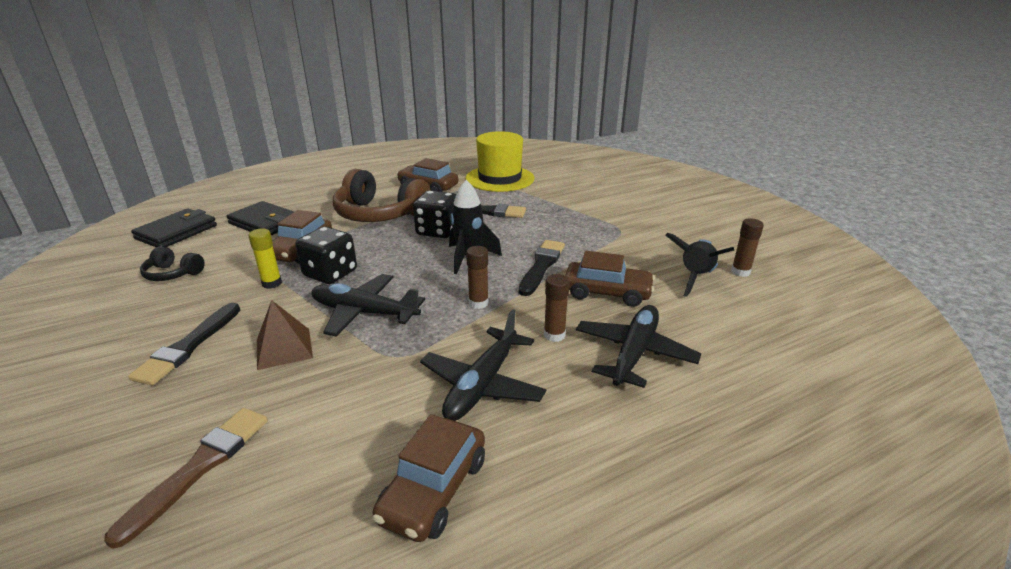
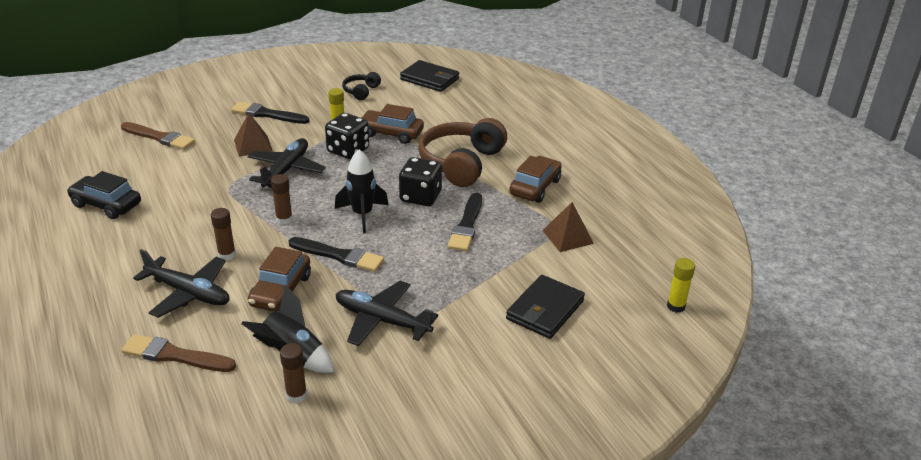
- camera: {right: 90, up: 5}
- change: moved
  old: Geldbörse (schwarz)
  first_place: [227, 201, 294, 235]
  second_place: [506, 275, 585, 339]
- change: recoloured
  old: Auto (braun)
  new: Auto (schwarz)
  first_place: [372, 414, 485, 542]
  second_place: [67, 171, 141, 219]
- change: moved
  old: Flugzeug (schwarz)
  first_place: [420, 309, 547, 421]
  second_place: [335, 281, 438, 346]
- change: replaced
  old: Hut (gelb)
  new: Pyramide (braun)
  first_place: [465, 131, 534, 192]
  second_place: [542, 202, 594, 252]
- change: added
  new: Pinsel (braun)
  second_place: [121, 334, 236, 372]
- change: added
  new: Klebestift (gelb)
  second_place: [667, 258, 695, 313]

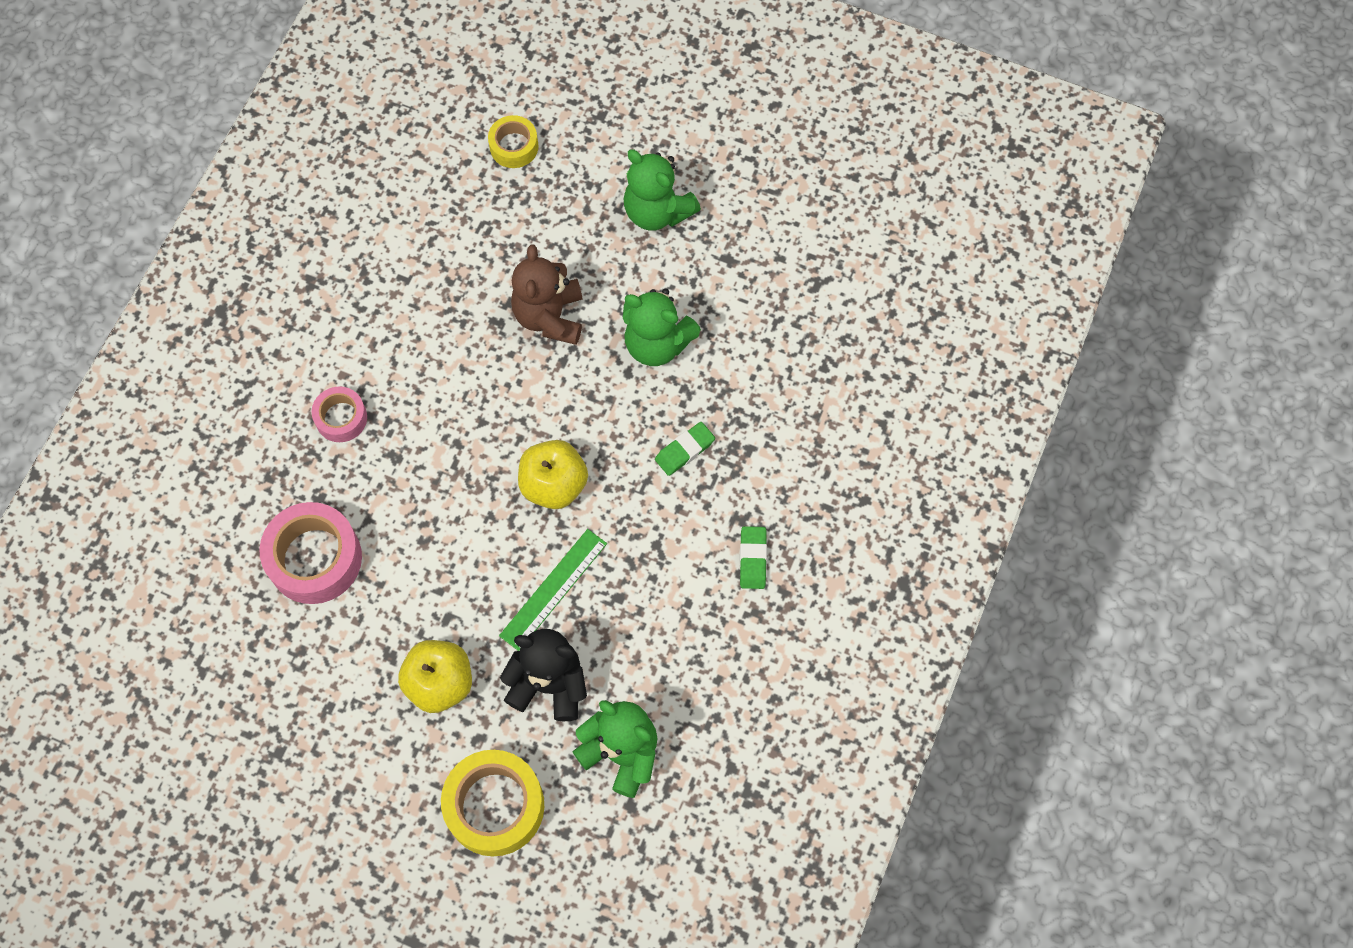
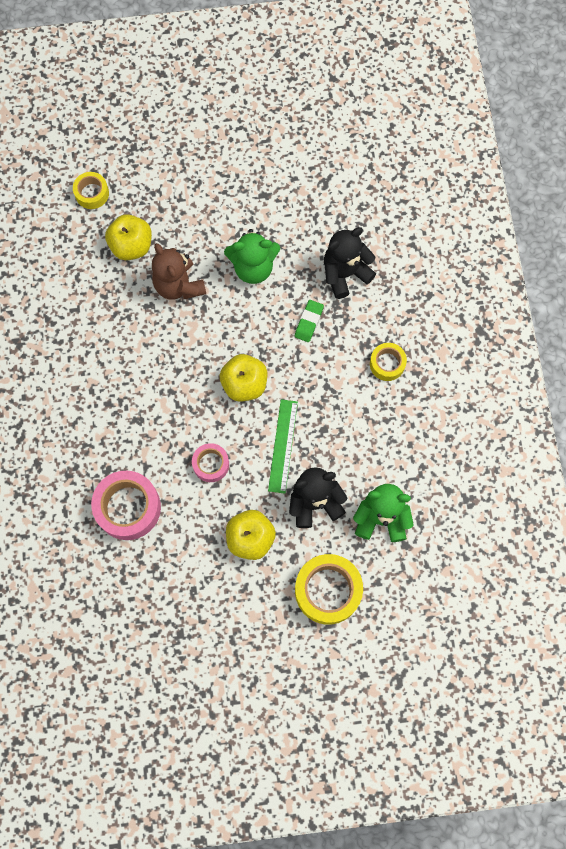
- camera: {right: -30, up: 5}
- change: moved
  old: Klebeband (rosa)
  first_place: [312, 386, 367, 442]
  second_place: [192, 443, 229, 482]
- change: removed
  old: Teddybär (grün)
  first_place: [624, 149, 701, 231]
- change: replaced
  old: Radiergummi (grün)
  new: Klebeband (gelb)
  first_place: [740, 526, 767, 589]
  second_place: [370, 343, 407, 381]
- change: added
  new: Apfel (gelb)
  second_place: [105, 214, 152, 260]
- change: added
  new: Teddybär (schwarz)
  second_place: [324, 227, 376, 299]

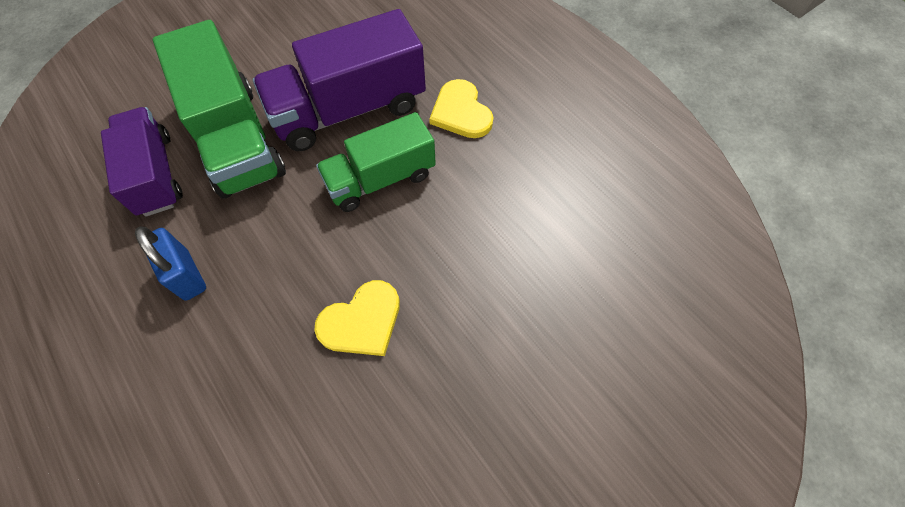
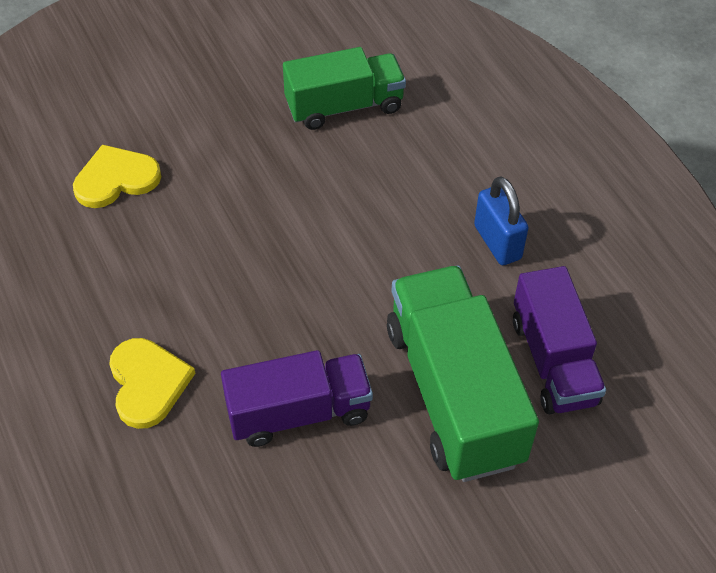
- camera: {right: -170, up: -10}
- change: resized
  old: Lastwagen (lila)
  first_place: [253, 9, 426, 151]
  second_place: [221, 350, 373, 447]
  factor: 0.66
- change: moved
  old: Herz (gelb)
  first_place: [314, 280, 400, 356]
  second_place: [73, 145, 161, 208]
- change: moved
  old: Lastwagen (grün)
  first_place: [316, 112, 436, 212]
  second_place: [283, 47, 406, 130]

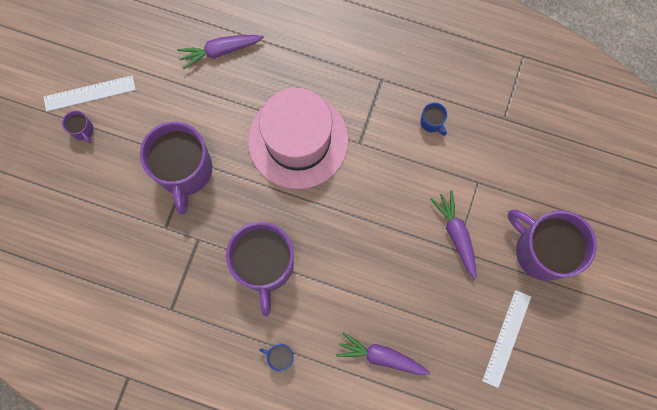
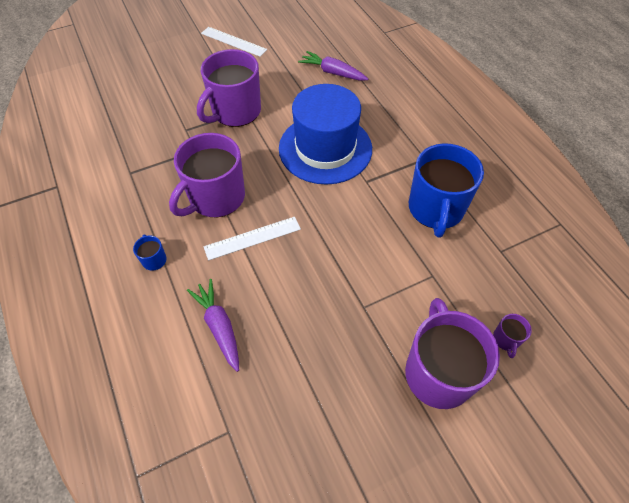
- camera: {right: 45, up: -20}
- change: moved
  old: Tasse (lila)
  first_place: [62, 111, 94, 144]
  second_place: [493, 314, 532, 358]
- change: recoloured
  old: Hut (rosa)
  new: Hut (blau)
  first_place: [248, 88, 349, 189]
  second_place: [279, 84, 372, 185]
- change: resized
  old: Tasse (blau)
  first_place: [420, 103, 447, 136]
  second_place: [409, 143, 484, 238]
  factor: 2.46
- change: removed
  old: Karotte (lila)
  first_place: [430, 190, 477, 279]
- change: moved
  old: Lineal (weiß)
  first_place: [482, 290, 531, 388]
  second_place: [204, 217, 301, 260]

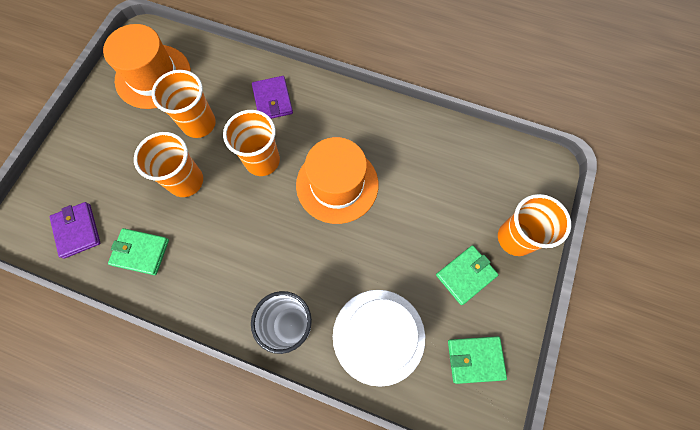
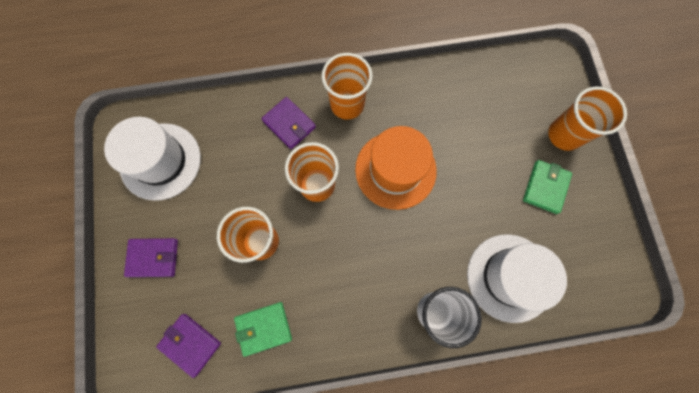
- camera: {right: -30, up: 5}
- change: recoloured
  old: Hut (orange)
  new: Hut (weiß)
  first_place: [103, 24, 191, 109]
  second_place: [104, 117, 201, 201]
- change: moved
  old: Becher (orange)
  first_place: [152, 70, 216, 138]
  second_place: [322, 53, 372, 120]
- change: removed
  old: Geldbörse (grün)
  first_place: [448, 336, 507, 384]
- change: added
  new: Geldbörse (lila)
  second_place: [124, 238, 178, 277]

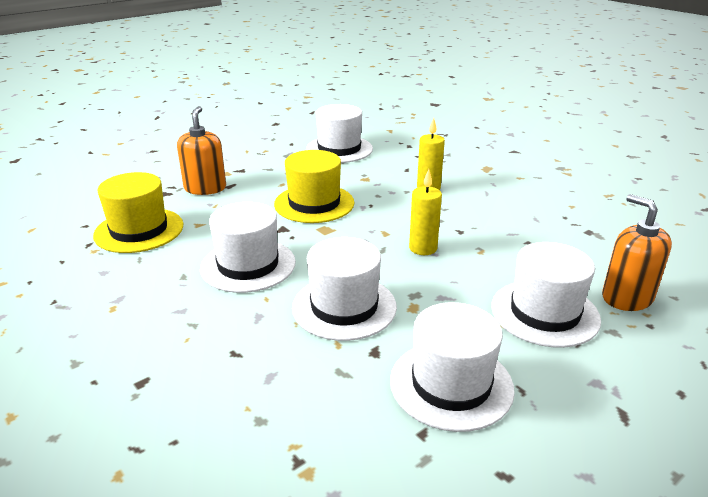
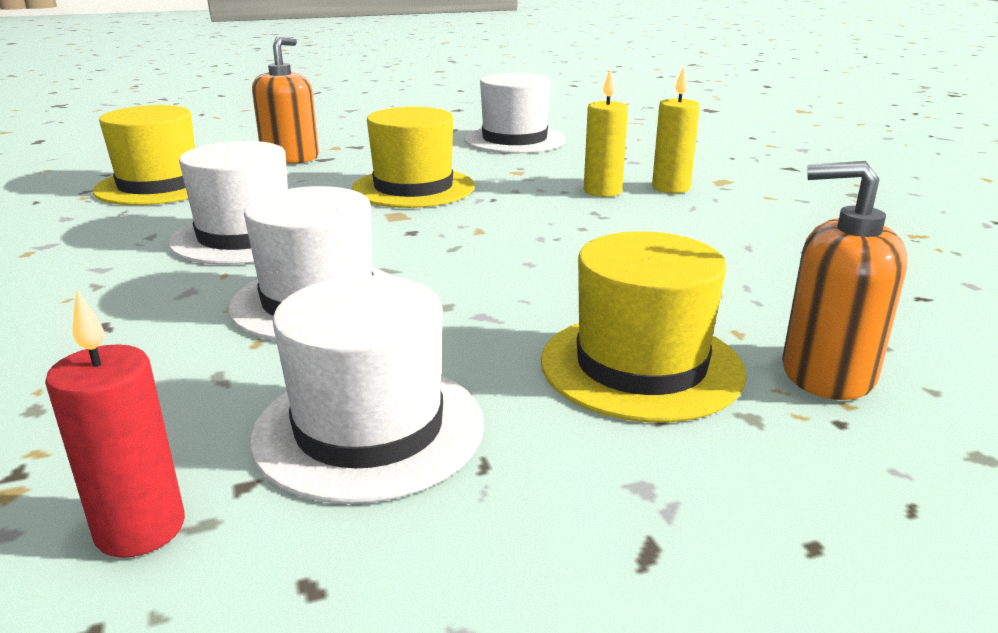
- camera: {right: 20, up: -5}
- change: moved
  old: Kerze (gelb)
  first_place: [409, 169, 442, 255]
  second_place: [652, 66, 700, 193]
- change: recoloured
  old: Hut (weiß)
  new: Hut (gelb)
  first_place: [491, 242, 601, 348]
  second_place: [541, 231, 746, 422]
- change: turned
  old: Seifenspender (orange)
  first_place: [602, 194, 672, 311]
  second_place: [782, 161, 907, 400]
  degrees: -60
- change: added
  new: Kerze (rot)
  second_place: [45, 290, 185, 558]

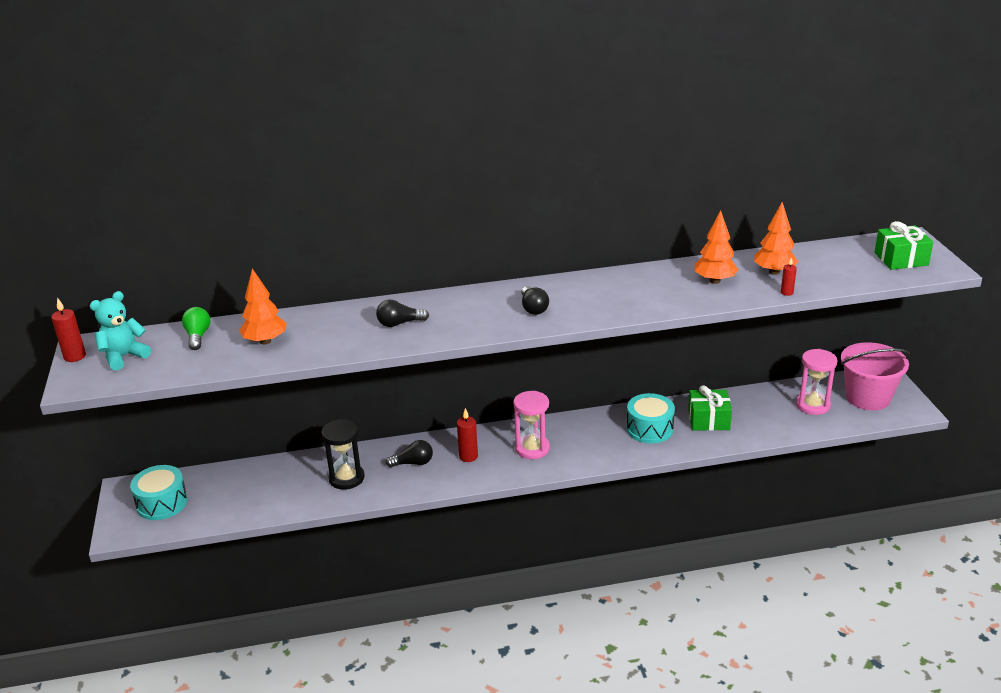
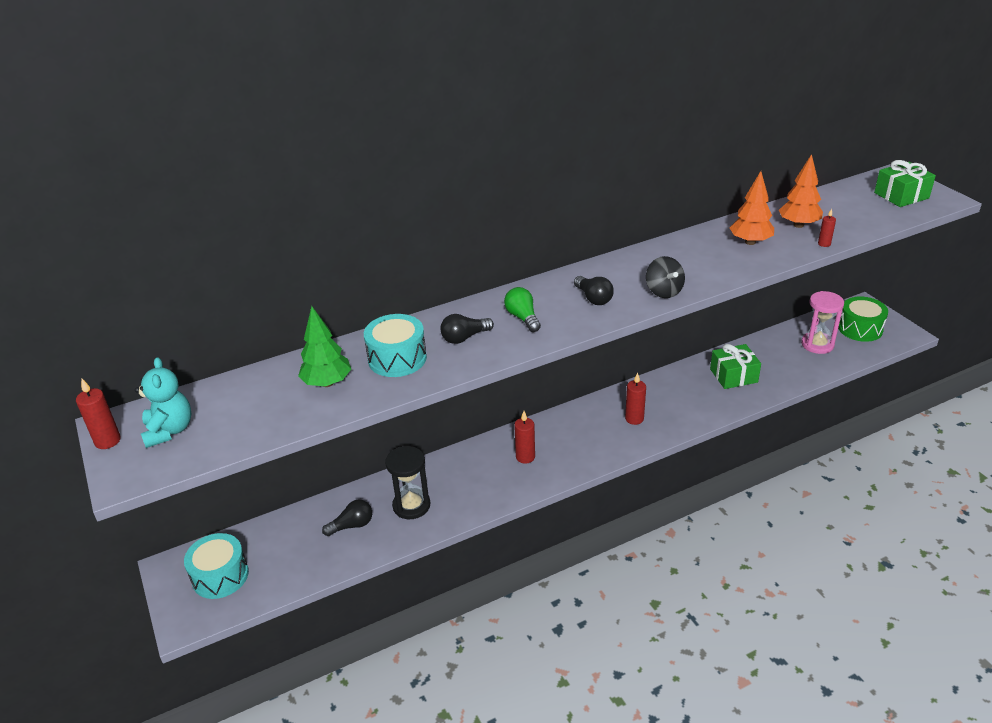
- camera: {right: -15, up: 5}
- change: turned
  old: Teddybär (türkis)
  first_place: [90, 291, 151, 371]
  second_place: [135, 357, 192, 448]
  degrees: 135
- change: moved
  old: Glühbirne (grün)
  first_place: [182, 307, 210, 350]
  second_place: [504, 287, 541, 332]
- change: recoloured
  old: Baum (orange)
  new: Baum (grün)
  first_place: [239, 268, 286, 345]
  second_place: [298, 306, 351, 387]
- change: moved
  old: Glühbirne (schwarz)
  first_place: [386, 440, 433, 467]
  second_place: [322, 500, 372, 536]
- change: removed
  old: Sanduhr (rosa)
  first_place: [513, 391, 550, 459]
- change: moved
  old: Trommel (türkis)
  first_place: [627, 393, 675, 444]
  second_place: [364, 314, 427, 377]
- change: replaced
  old: Eimer (rosa)
  new: Trommel (grün)
  first_place: [841, 342, 910, 410]
  second_place: [838, 296, 888, 342]
- change: added
  new: Kerze (rot)
  second_place: [625, 372, 646, 425]
- change: added
  new: Kreisel (schwarz)
  second_place: [646, 256, 685, 298]

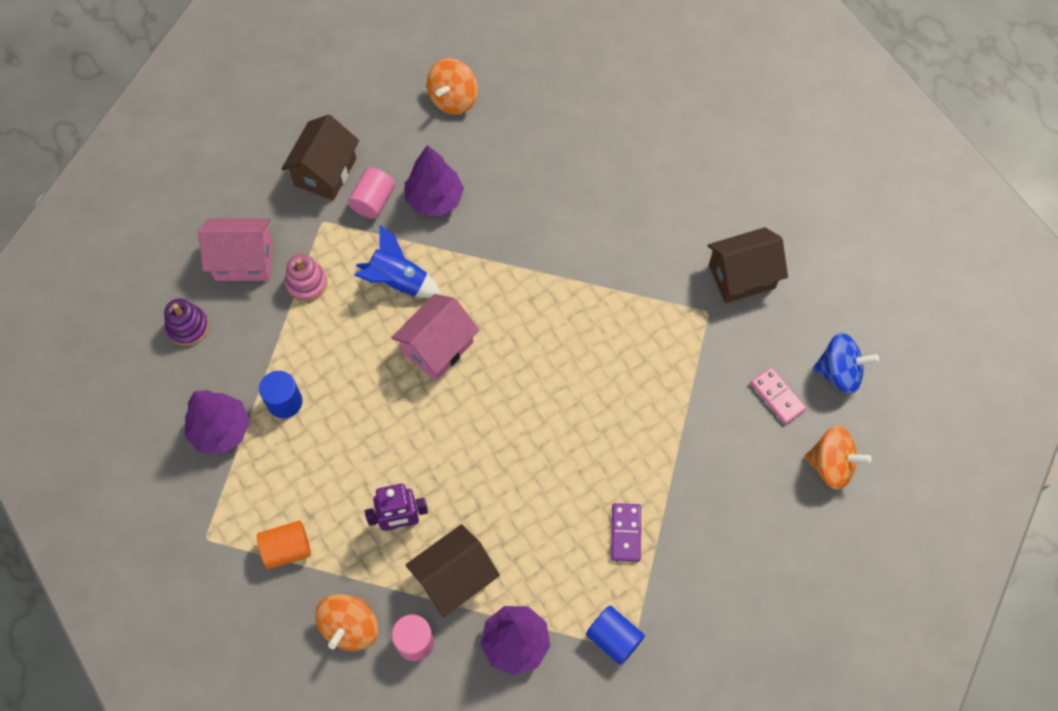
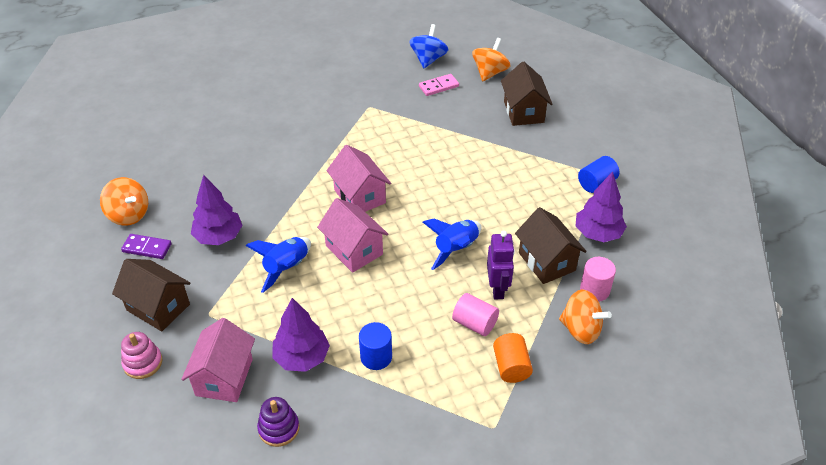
- camera: {right: -80, up: -20}
- change: moved
  old: Baum (lila)
  first_place: [185, 390, 250, 454]
  second_place: [272, 298, 330, 372]
- change: moved
  old: Stapelspielzeug (rosa)
  first_place: [285, 254, 328, 302]
  second_place: [121, 332, 162, 379]
- change: moved
  old: Vollzylinder (rosa)
  first_place: [348, 167, 395, 219]
  second_place: [452, 293, 499, 336]
- change: moved
  old: Dominostein (lila)
  first_place: [611, 503, 641, 562]
  second_place: [121, 234, 172, 259]
- change: moved
  old: Haus (braun)
  first_place: [707, 227, 788, 303]
  second_place: [501, 62, 553, 126]
- change: added
  new: Haus (rosa)
  second_place: [327, 145, 391, 212]
- change: added
  new: Rakete (blau)
  second_place: [423, 219, 481, 270]

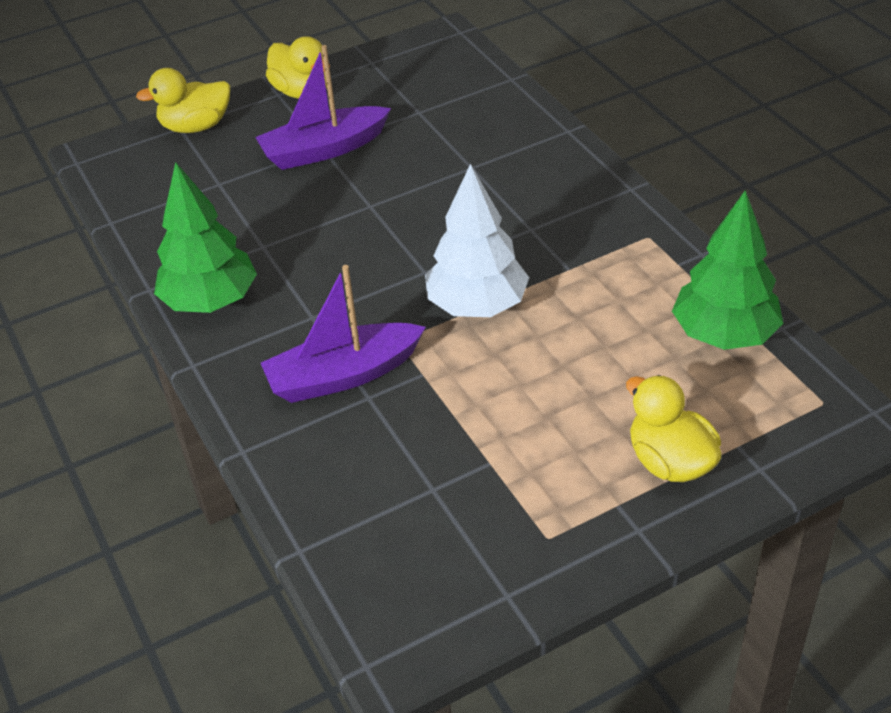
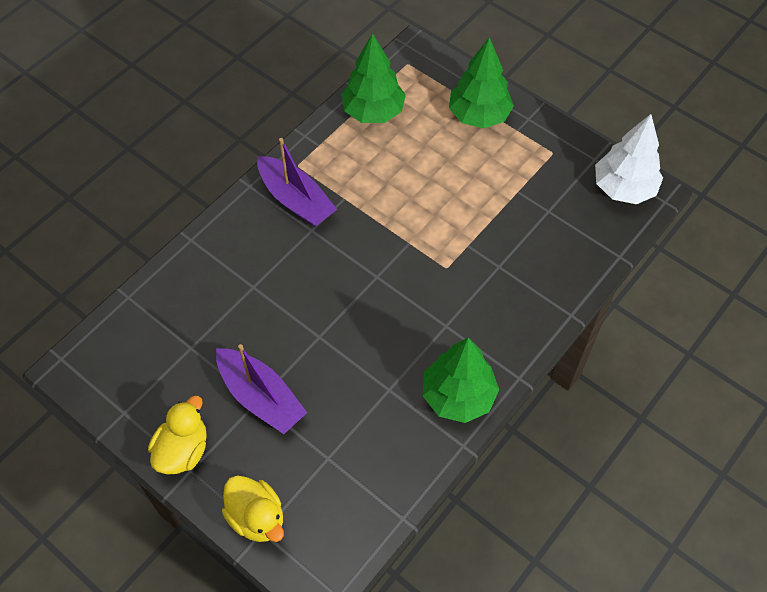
- camera: {right: -115, up: 15}
- change: moved
  old: Boot (lila)
  first_place: [261, 265, 426, 403]
  second_place: [257, 138, 337, 227]
- change: moved
  old: Baum (weiß)
  first_place: [425, 164, 529, 317]
  second_place: [595, 114, 663, 204]
- change: replaced
  old: Ente (gelb)
  new: Baum (grün)
  first_place: [626, 375, 722, 482]
  second_place: [449, 37, 514, 128]

